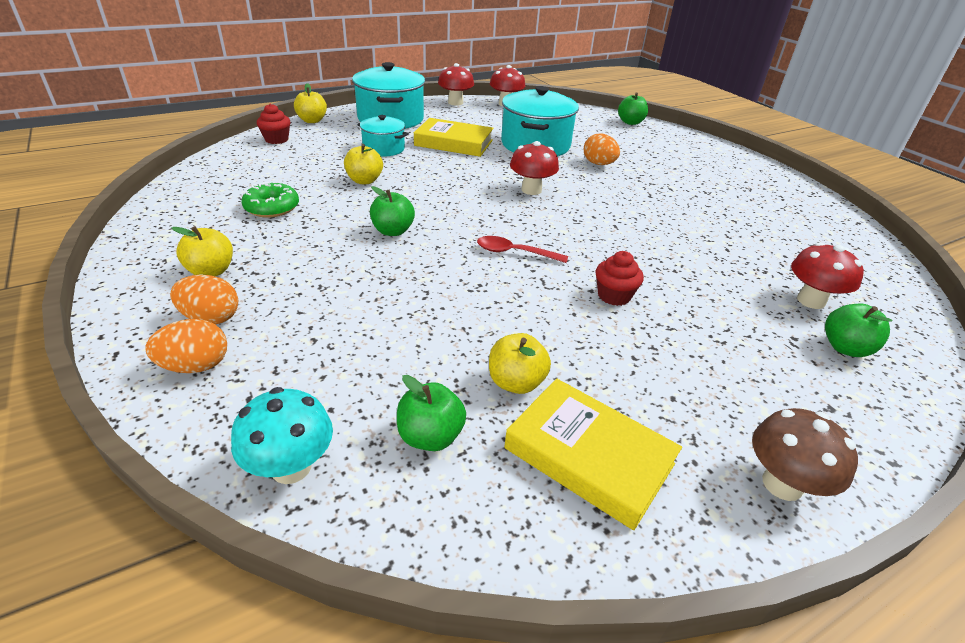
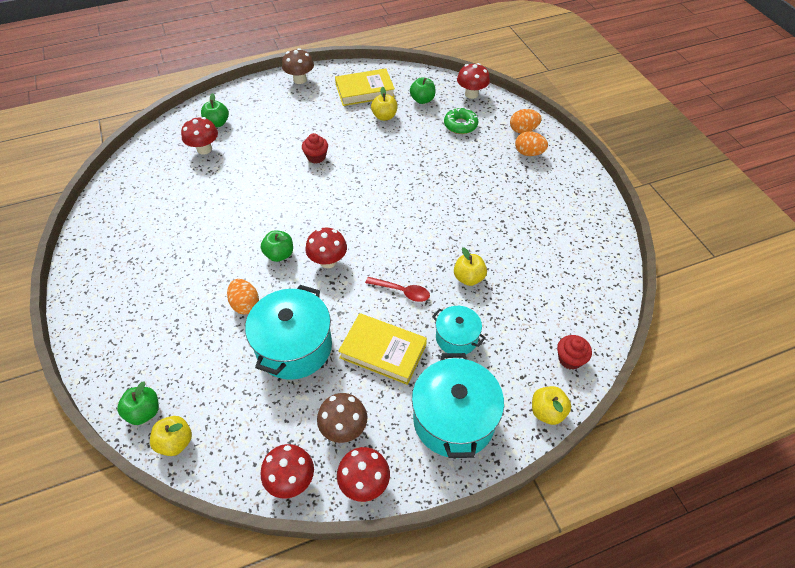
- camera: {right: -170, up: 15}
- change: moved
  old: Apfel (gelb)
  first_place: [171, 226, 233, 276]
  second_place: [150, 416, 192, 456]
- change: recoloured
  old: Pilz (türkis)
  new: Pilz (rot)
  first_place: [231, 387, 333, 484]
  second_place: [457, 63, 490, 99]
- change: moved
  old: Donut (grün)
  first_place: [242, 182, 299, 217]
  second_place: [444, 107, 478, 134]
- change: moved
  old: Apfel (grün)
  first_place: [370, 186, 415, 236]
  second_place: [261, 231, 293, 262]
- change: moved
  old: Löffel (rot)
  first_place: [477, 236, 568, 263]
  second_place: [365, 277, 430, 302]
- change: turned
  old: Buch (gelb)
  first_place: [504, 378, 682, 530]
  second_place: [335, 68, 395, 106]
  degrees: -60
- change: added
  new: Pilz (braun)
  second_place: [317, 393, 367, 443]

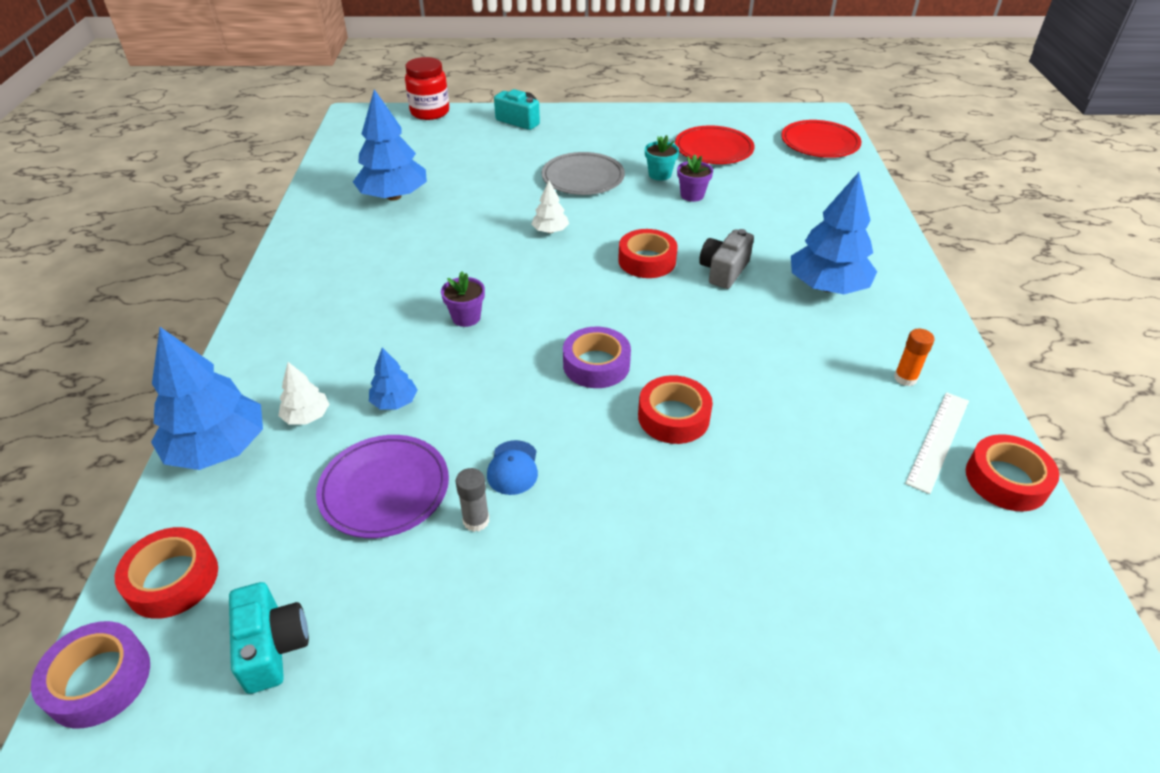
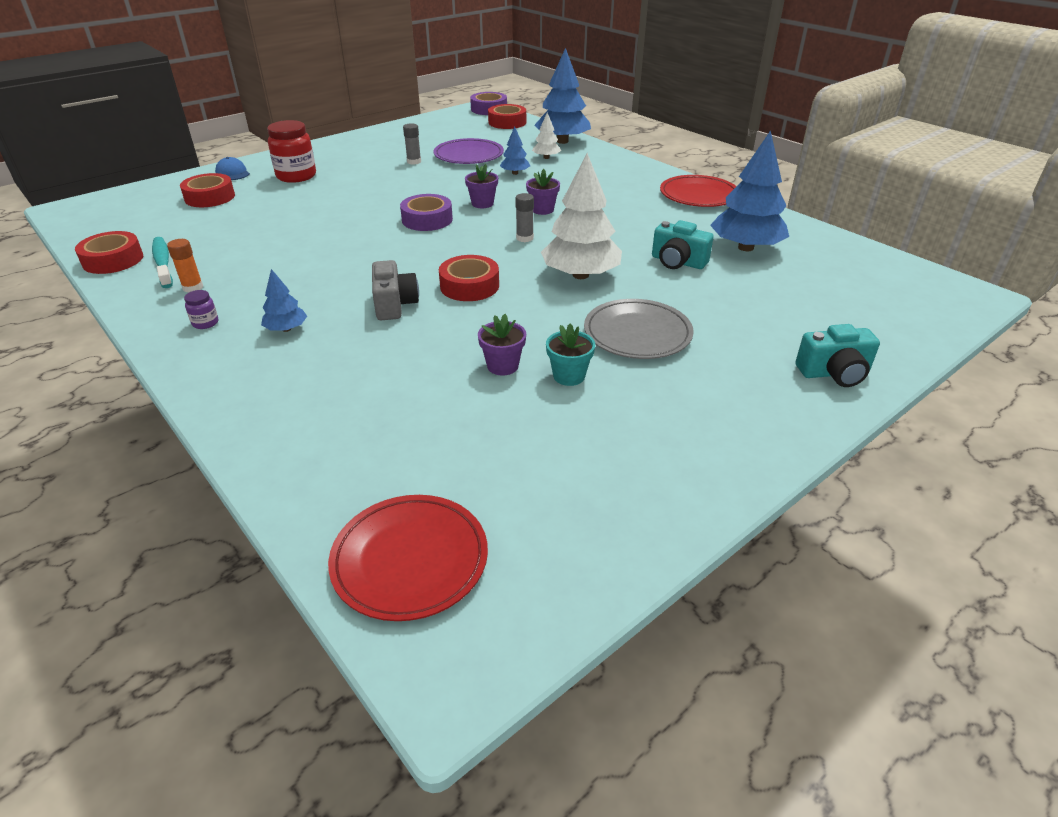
- camera: {right: 140, up: -5}
- change: moved
  old: Kamera (türkis)
  first_place: [229, 582, 309, 694]
  second_place: [652, 220, 714, 269]
- change: moved
  old: Einmachglas (rot)
  first_place: [405, 57, 449, 120]
  second_place: [267, 120, 316, 183]
- change: moved
  old: Kappe (blau)
  first_place: [487, 440, 538, 495]
  second_place: [215, 157, 250, 180]
- change: resized
  old: Baum (weiß)
  first_place: [531, 181, 569, 233]
  second_place: [541, 153, 622, 279]
  factor: 2.04
- change: moved
  old: Klebeband (rot)
  first_place: [638, 375, 713, 444]
  second_place: [180, 173, 235, 207]
- change: moved
  old: Teller (rot)
  first_place: [675, 126, 754, 164]
  second_place: [660, 175, 737, 207]
- change: resized
  old: Baum (blau)
  first_place: [791, 172, 877, 294]
  second_place: [261, 269, 307, 332]
  factor: 0.49
- change: replaced
  old: Lineal (weiß)
  new: Zahnbürste (türkis)
  first_place: [905, 392, 969, 494]
  second_place: [152, 237, 173, 288]
- change: added
  new: Einmachglas (lila)
  second_place: [184, 290, 218, 329]
- change: added
  new: Blumentopf (lila)
  second_place: [465, 164, 498, 208]
- change: added
  new: Klebestift (grau)
  second_place: [515, 193, 534, 242]

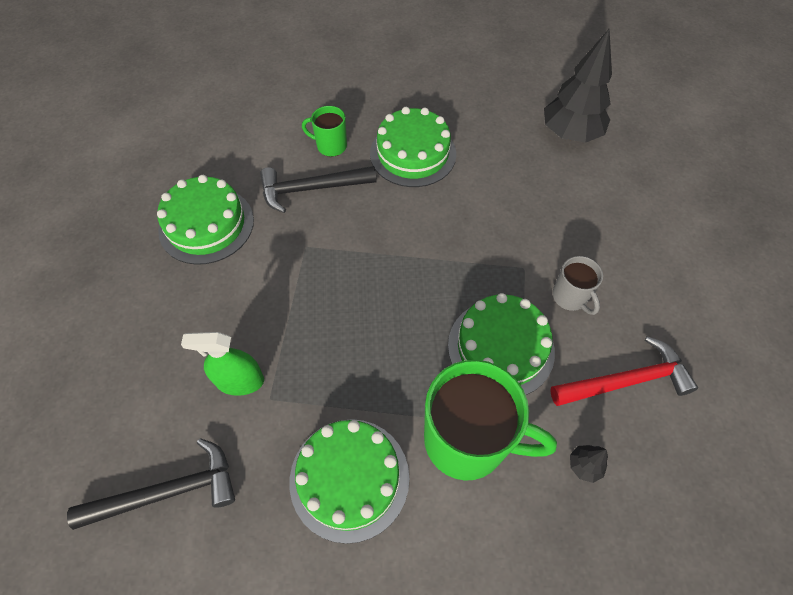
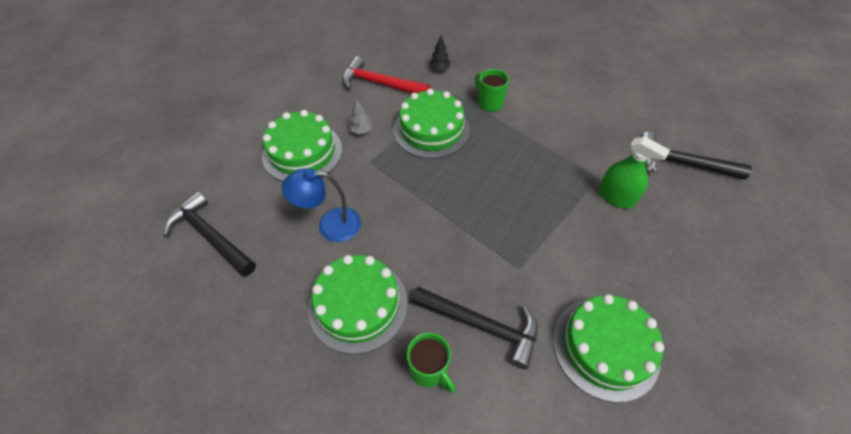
- camera: {right: -145, up: -5}
- change: moved
  old: Kuchen (grün)
  first_place: [290, 419, 409, 544]
  second_place: [262, 110, 342, 181]
- change: resized
  old: Tasse (grün)
  first_place: [424, 360, 557, 481]
  second_place: [475, 69, 509, 112]
  factor: 0.5
- change: replaced
  old: Baum (schwarz)
  new: Hammer (schwarz)
  first_place: [544, 29, 612, 143]
  second_place: [163, 191, 256, 277]
- change: replaced
  old: Tasse (grau)
  new: Baum (grau)
  first_place: [553, 256, 603, 315]
  second_place: [349, 98, 372, 134]
- change: added
  new: Lampe (blau)
  second_place: [282, 169, 361, 242]

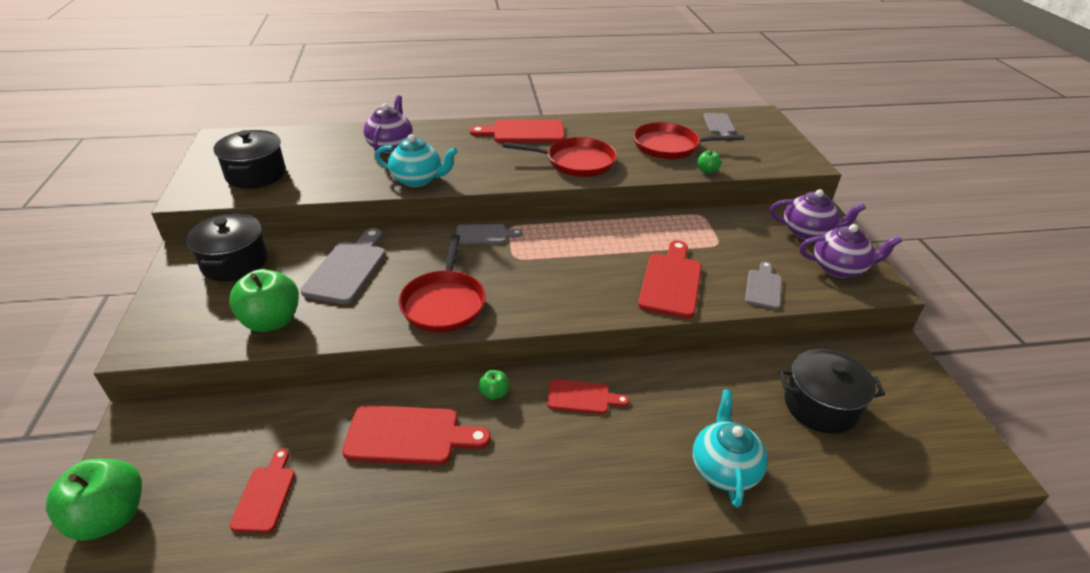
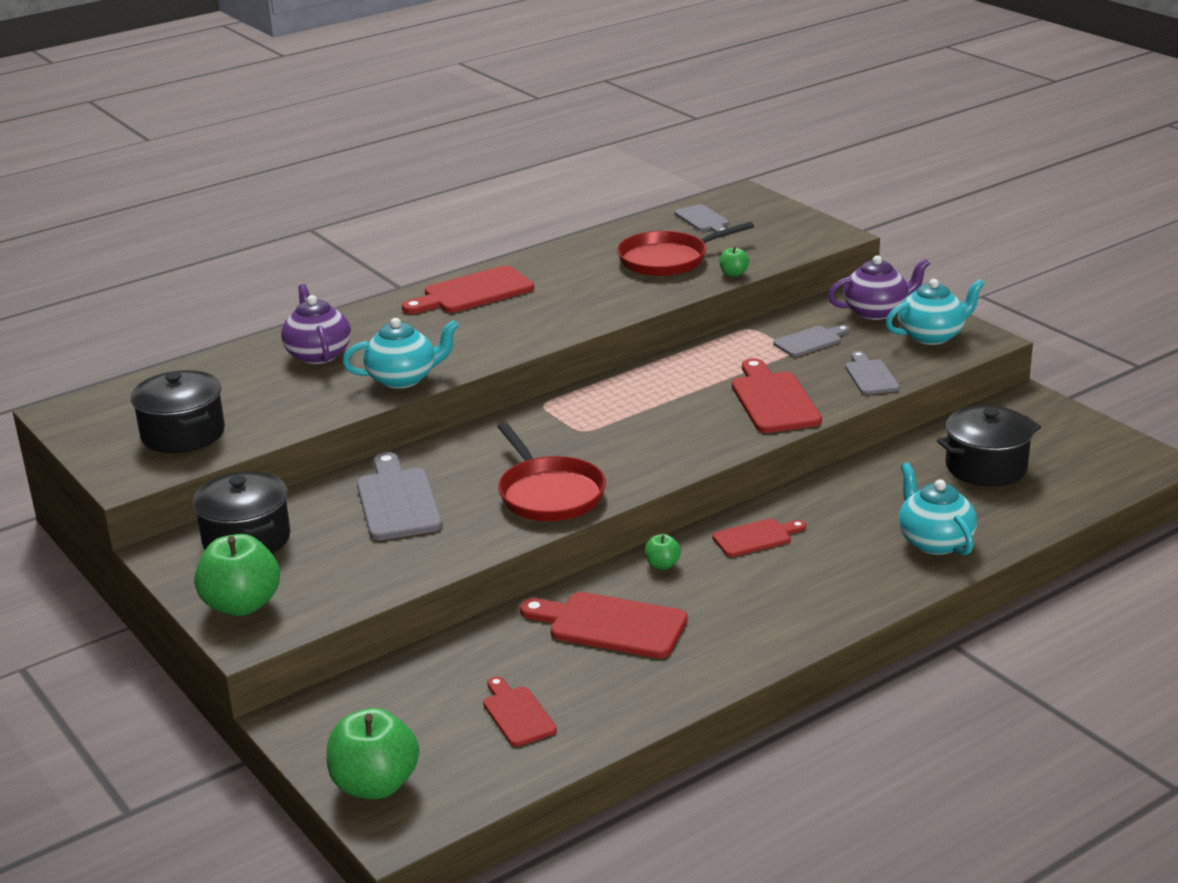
- camera: {right: -25, up: -10}
- change: moved
  old: Apfel (grün)
  first_place: [229, 269, 299, 332]
  second_place: [194, 534, 280, 616]
- change: turned
  old: Schneidebrett (rot)
  first_place: [342, 405, 491, 465]
  second_place: [520, 592, 687, 658]
  degrees: -135
- change: moved
  old: Schneidebrett (grau)
  first_place: [456, 224, 523, 244]
  second_place: [773, 325, 850, 357]
- change: removed
  old: Pfanne (rot)
  first_place: [503, 137, 617, 177]
- change: recoloured
  old: Teekanne (lila)
  new: Teekanne (türkis)
  first_place: [800, 224, 902, 278]
  second_place: [886, 279, 985, 345]

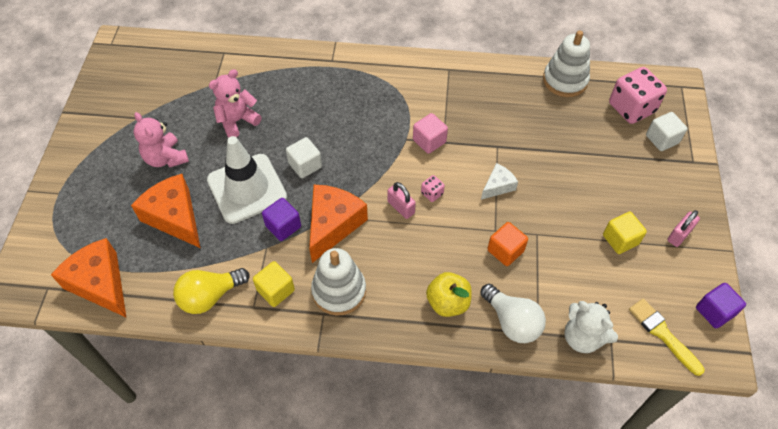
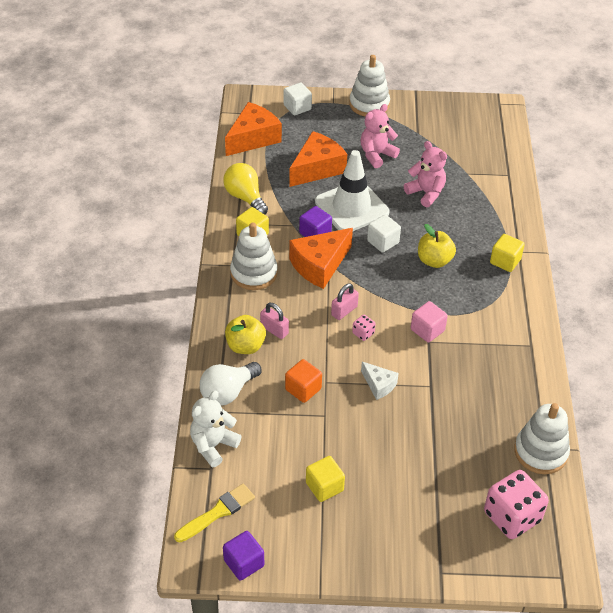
- camera: {right: 85, up: -10}
- change: turned
  old: Käse (orange)
  first_place: [309, 185, 368, 263]
  second_place: [289, 228, 353, 289]
  degrees: 120
- change: moved
  old: Kubus (weiß)
  first_place: [646, 112, 688, 151]
  second_place: [284, 83, 312, 115]
- change: moved
  old: Vorhängeschloss (rosa)
  first_place: [667, 210, 700, 247]
  second_place: [260, 303, 289, 339]
- change: added
  new: Stapelspielzeug (weiß)
  second_place: [349, 55, 390, 117]
- change: added
  new: Apfel (gelb)
  second_place: [418, 224, 456, 268]
- change: added
  new: Kubus (gelb)
  second_place: [490, 234, 525, 272]

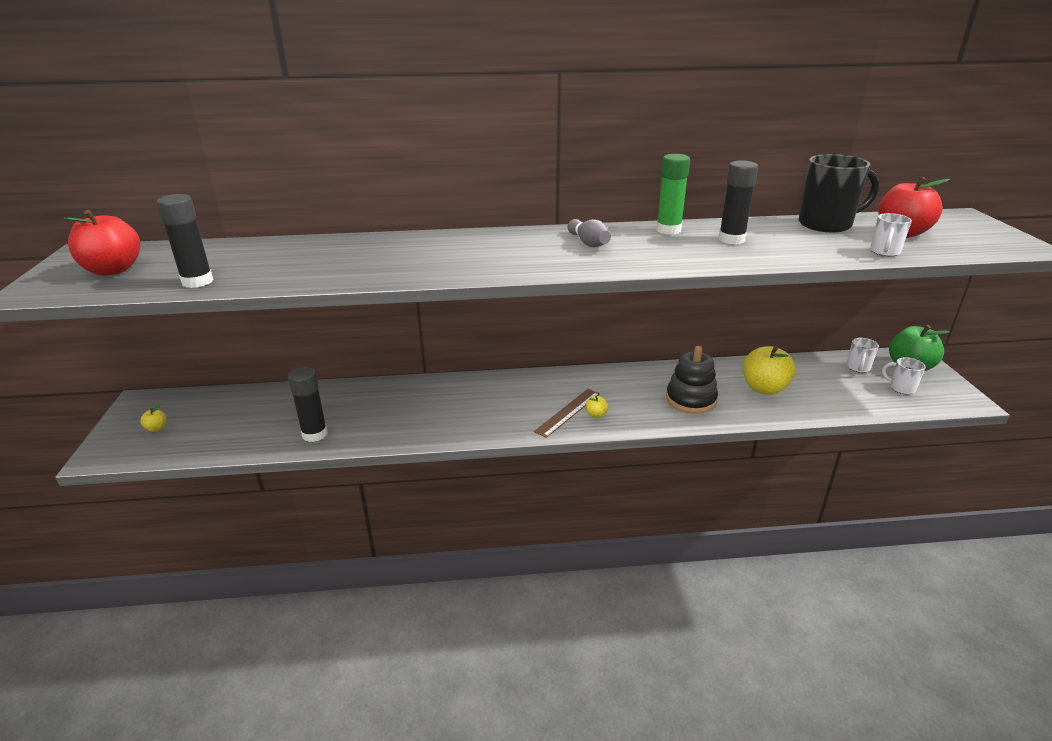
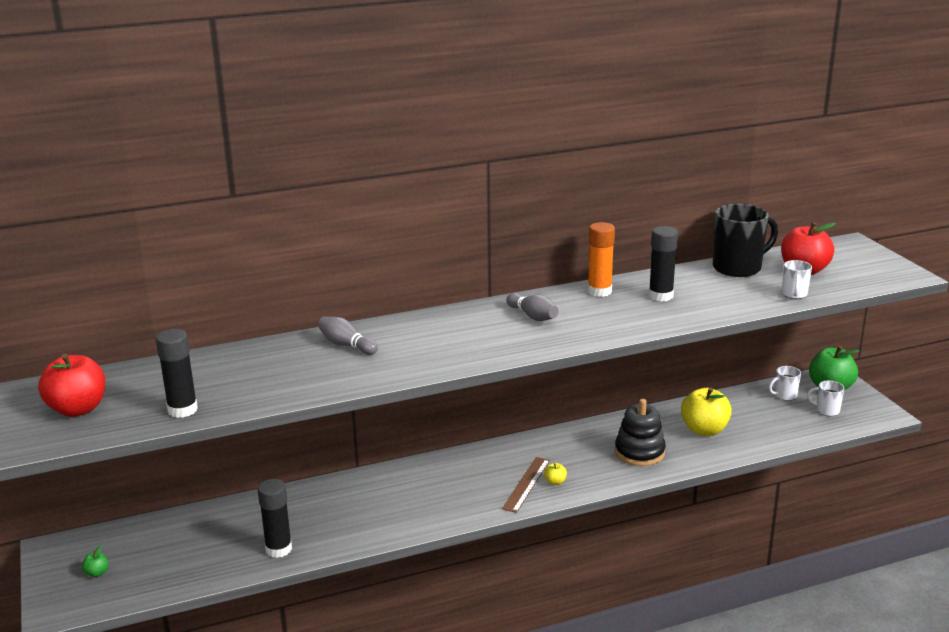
- camera: {right: -15, up: -5}
- change: recoloured
  old: Apfel (gelb)
  new: Apfel (grün)
  first_place: [140, 404, 167, 432]
  second_place: [82, 545, 109, 577]
- change: recoloured
  old: Klebestift (grün)
  new: Klebestift (orange)
  first_place: [656, 154, 690, 235]
  second_place: [588, 222, 615, 297]
- change: turned
  old: Tasse (weiß)
  first_place: [847, 338, 879, 373]
  second_place: [769, 366, 801, 401]
  degrees: 60
- change: added
  new: Bowlingkegel (grau)
  second_place: [318, 317, 378, 355]

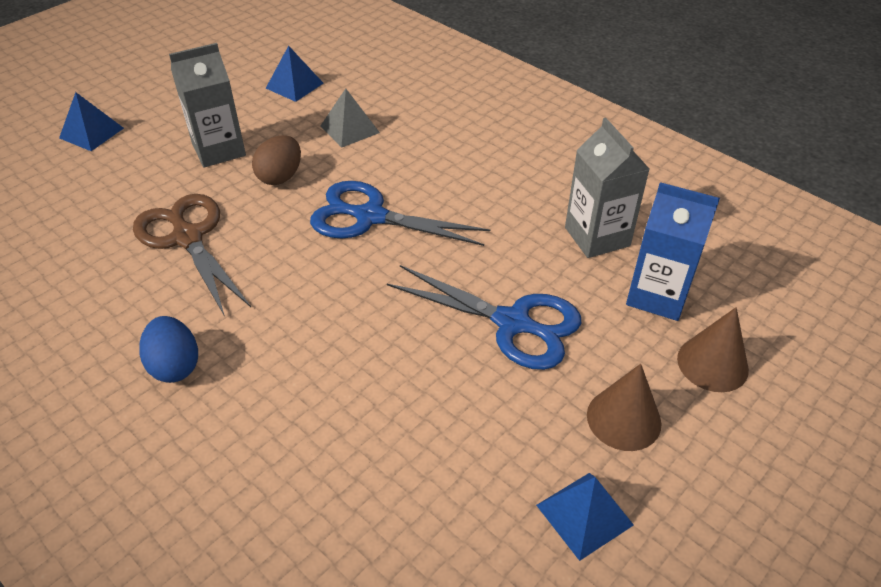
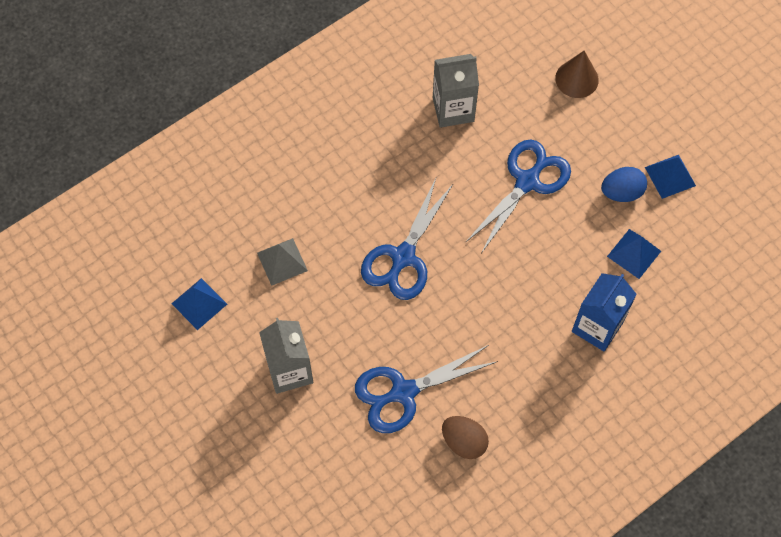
- camera: {right: -80, up: 20}
- change: moved
  old: Pyramide (blau)
  first_place: [59, 92, 124, 151]
  second_place: [607, 229, 661, 279]
- change: recoloured
  old: Schere (braun)
  new: Schere (blau)
  first_place: [133, 194, 251, 317]
  second_place: [355, 345, 498, 433]
- change: moved
  old: Ei (blau)
  first_place: [139, 316, 198, 383]
  second_place: [601, 167, 647, 202]
- change: moved
  old: Ei (braun)
  first_place: [252, 135, 301, 185]
  second_place: [442, 416, 489, 459]
- change: removed
  old: Kegel (braun)
  first_place: [587, 364, 661, 451]
- change: moved
  old: Getränkekarton (blau)
  first_place: [626, 182, 720, 321]
  second_place: [572, 273, 637, 351]

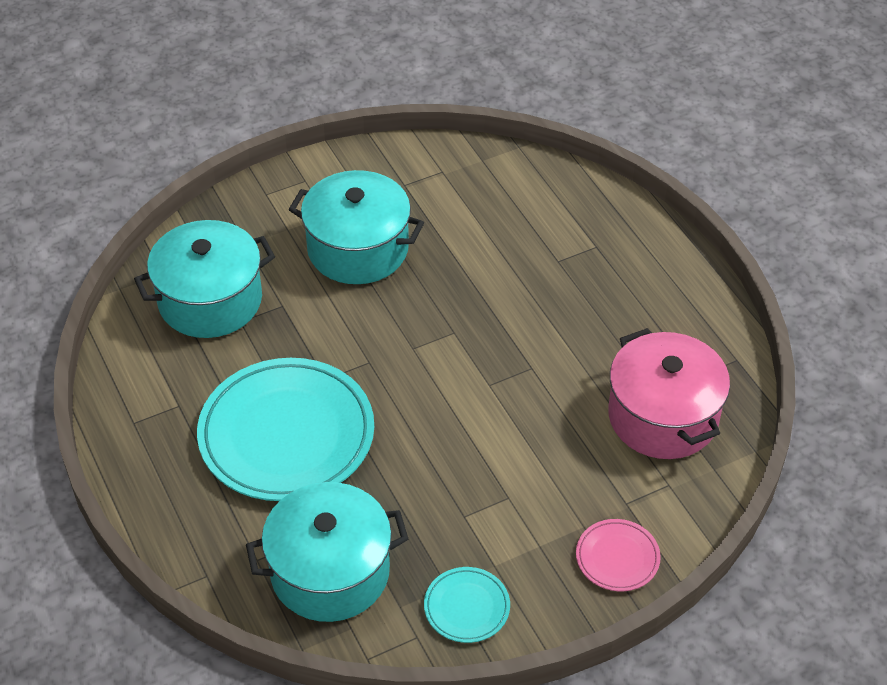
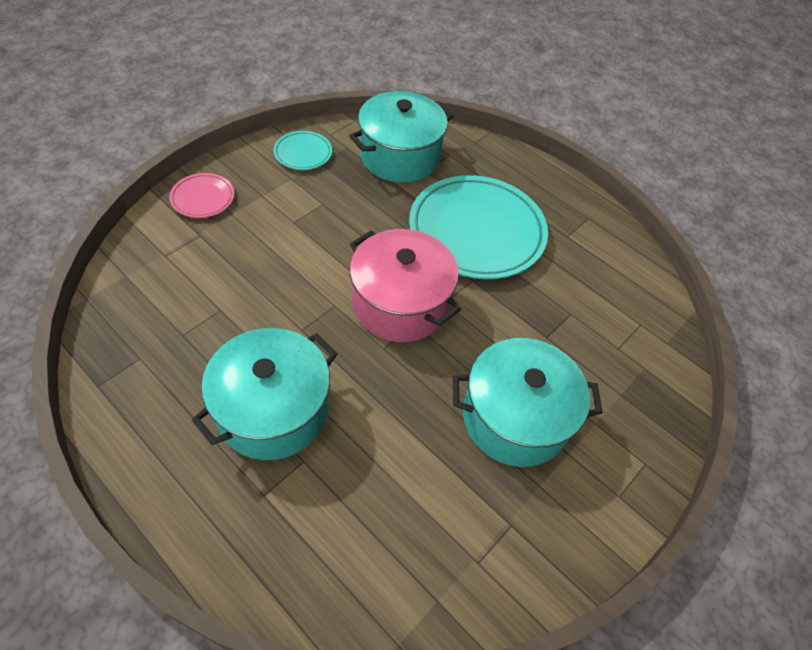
- camera: {right: 155, up: 5}
- change: moved
  old: Kochtopf (türkis)
  first_place: [134, 220, 275, 338]
  second_place: [192, 328, 337, 460]
- change: moved
  old: Kochtopf (rosa)
  first_place: [608, 328, 730, 459]
  second_place: [350, 229, 461, 342]

